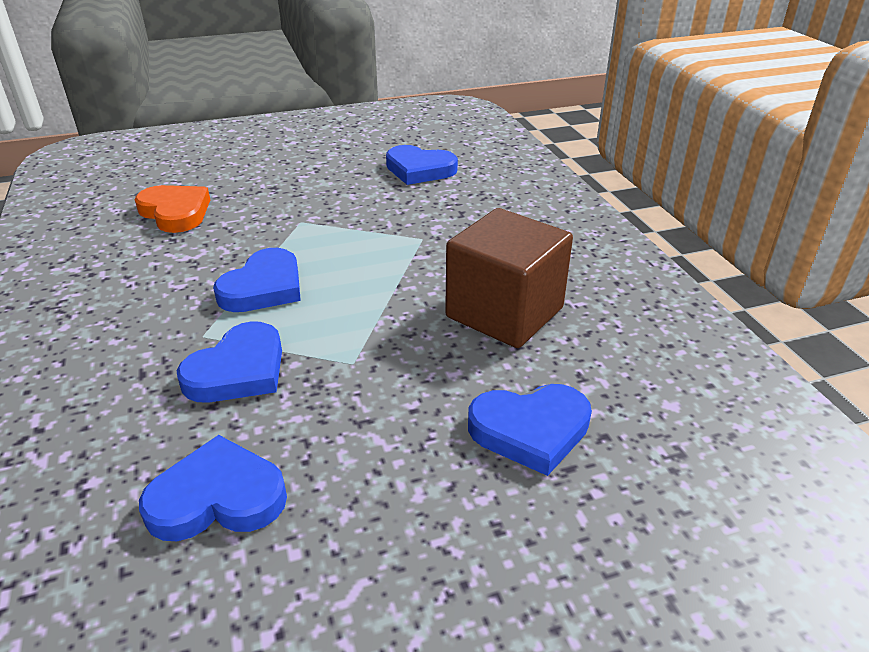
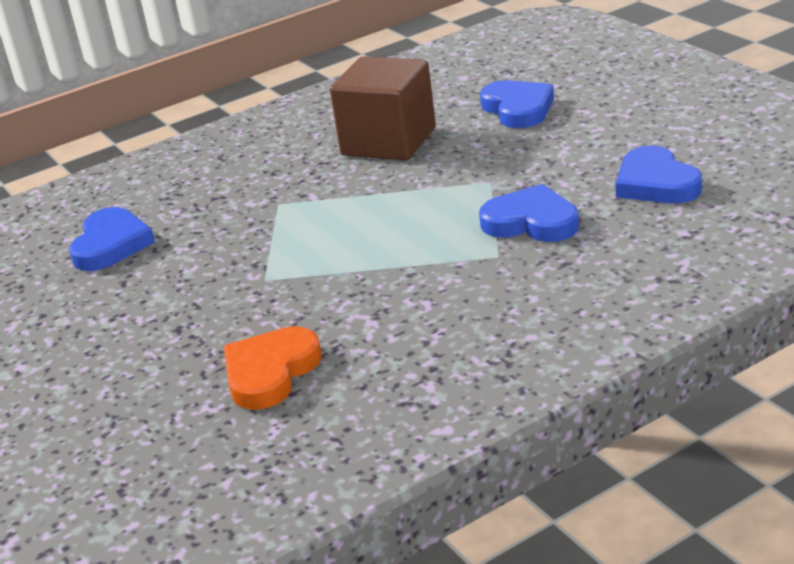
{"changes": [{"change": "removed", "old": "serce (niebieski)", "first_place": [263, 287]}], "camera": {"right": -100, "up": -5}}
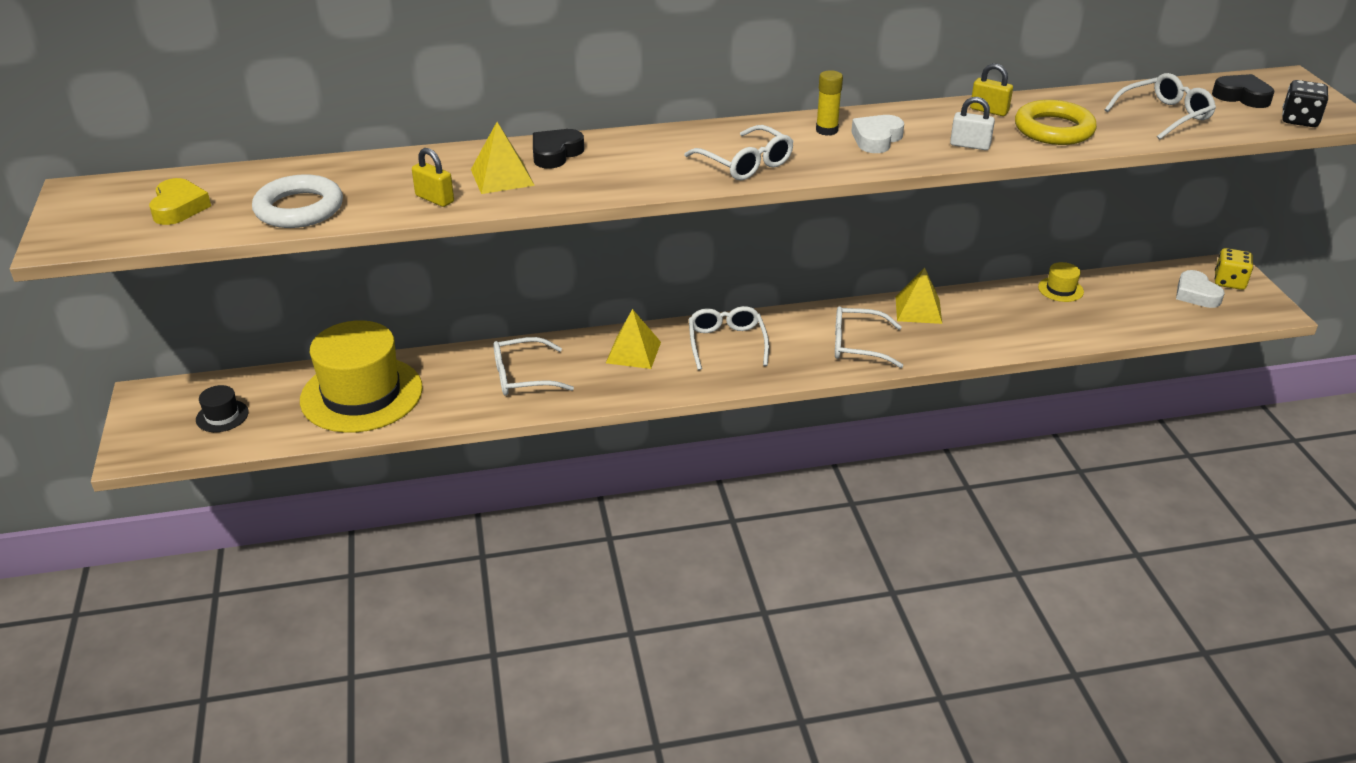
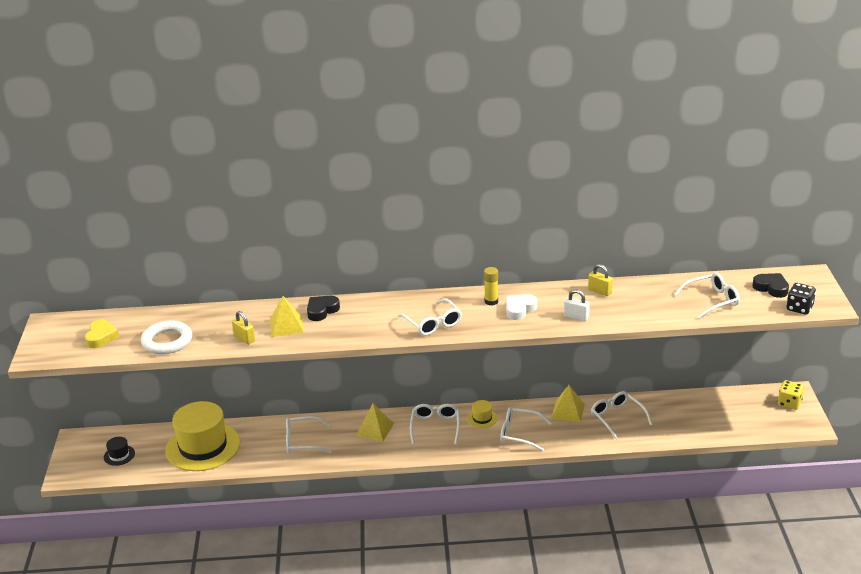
{"changes": [{"change": "moved", "old": "kapelusz (żółty)", "first_place": [1060, 289], "second_place": [482, 418]}, {"change": "added", "new": "okulary (biały)", "second_place": [617, 417]}, {"change": "removed", "old": "pierścień (żółty)", "first_place": [1053, 129]}, {"change": "removed", "old": "serce (biały)", "first_place": [1196, 294]}], "camera": {"right": 10, "up": -5}}
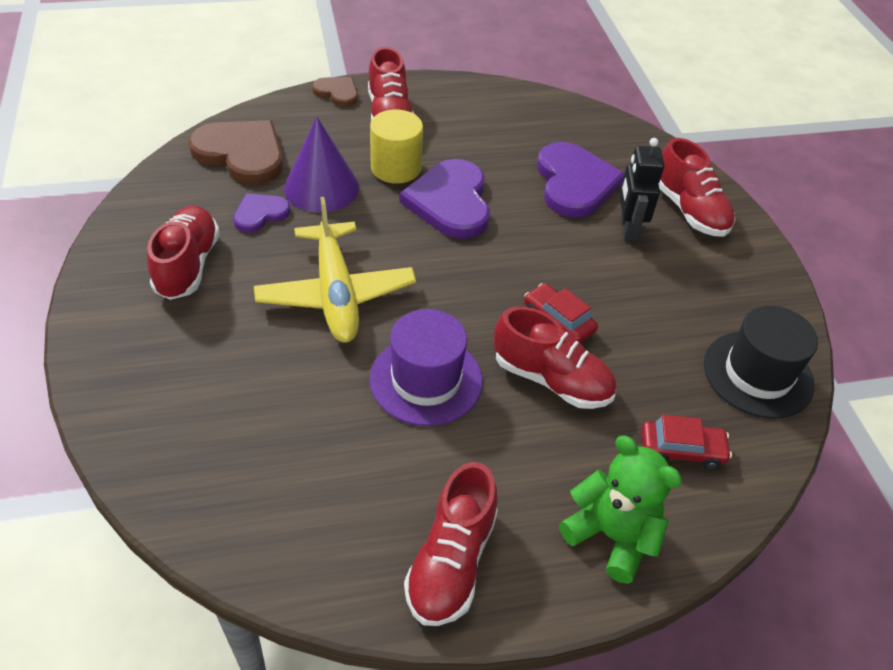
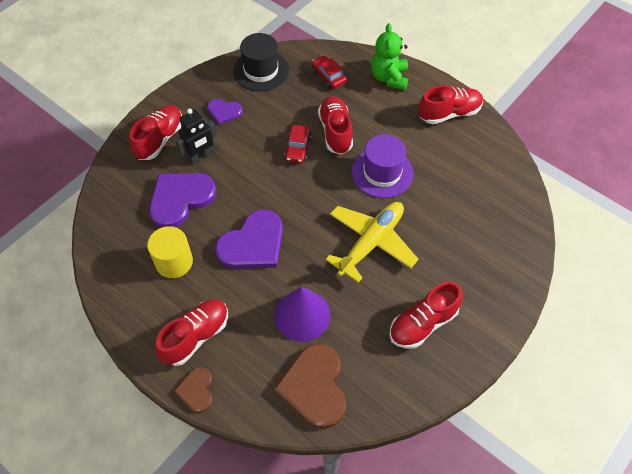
{"changes": [{"change": "moved", "old": "walec (żółty)", "first_place": [396, 168], "second_place": [174, 262]}, {"change": "moved", "old": "serce (fioletowy)", "first_place": [260, 214], "second_place": [224, 111]}], "camera": {"right": -125, "up": 10}}
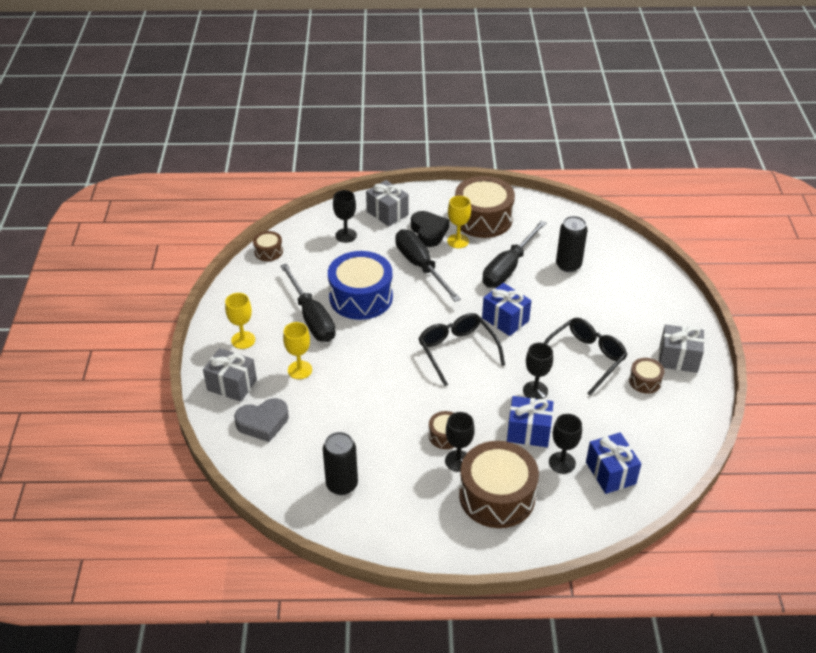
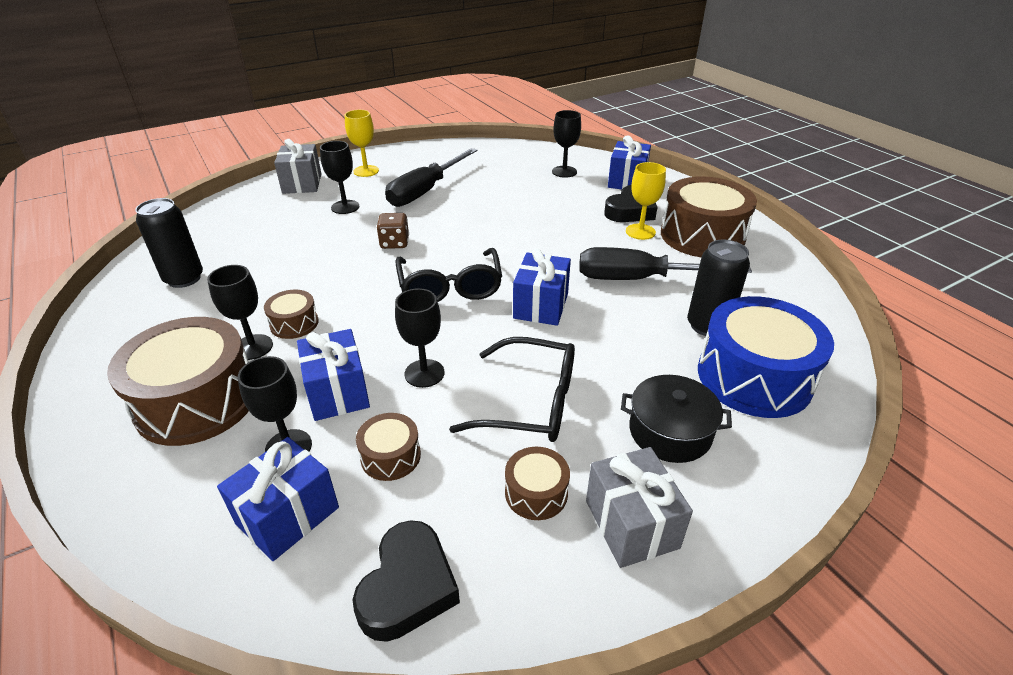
{"changes": [{"change": "recoloured", "old": "kielich (żółty)", "new": "kielich (czarny)", "first_place": [300, 370], "second_place": [345, 207]}, {"change": "added", "new": "serce (czarny)", "second_place": [408, 587]}, {"change": "moved", "old": "bęben (brązowy)", "first_place": [268, 252], "second_place": [390, 456]}, {"change": "added", "new": "kostka do gry (brązowy)", "second_place": [394, 243]}, {"change": "turned", "old": "okulary (czarny)", "first_place": [457, 351], "second_place": [450, 287], "degrees": 135}, {"change": "recoloured", "old": "prezent (szary)", "new": "prezent (niebieski)", "first_place": [387, 213], "second_place": [627, 181]}, {"change": "added", "new": "garnek (czarny)", "second_place": [670, 431]}, {"change": "moved", "old": "bęben (niebieski)", "first_place": [361, 297], "second_place": [754, 377]}, {"change": "removed", "old": "serce (szary)", "first_place": [263, 423]}, {"change": "removed", "old": "śrubokręt (czarny)", "first_place": [420, 266]}], "camera": {"right": 60, "up": -5}}
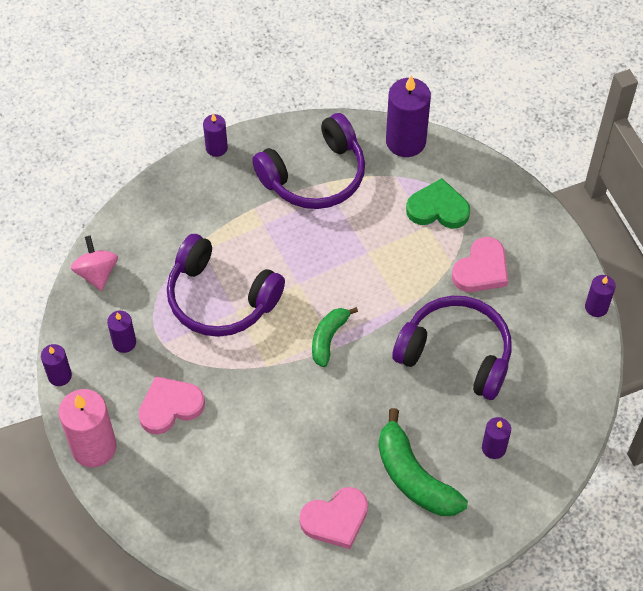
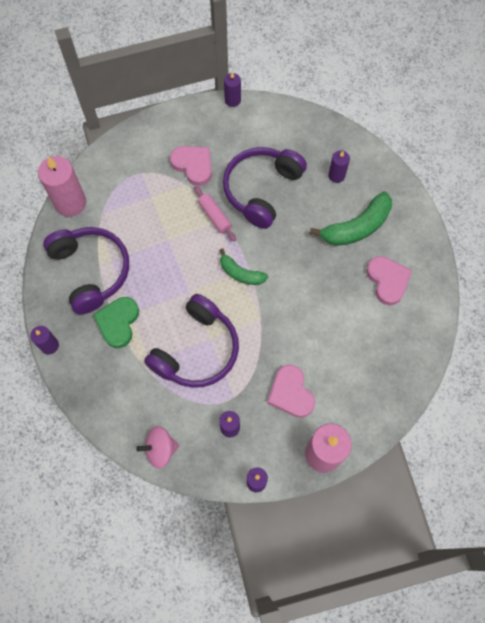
{"changes": [{"change": "recoloured", "old": "świeca (fioletowy)", "new": "świeca (różowy)", "first_place": [405, 141], "second_place": [70, 203]}, {"change": "moved", "old": "serce (zielony)", "first_place": [438, 208], "second_place": [118, 322]}, {"change": "added", "new": "wałek do ciasta (różowy)", "second_place": [215, 216]}], "camera": {"right": -85, "up": 10}}
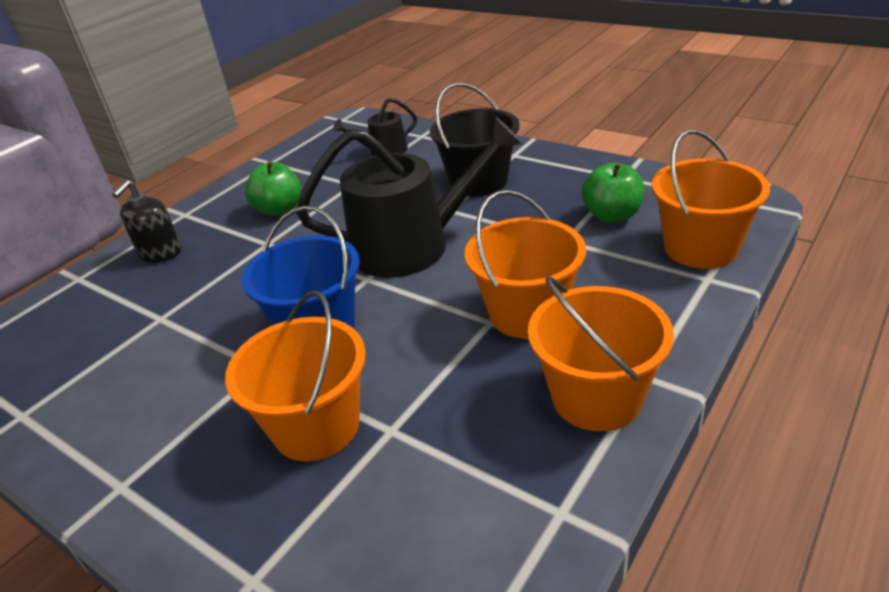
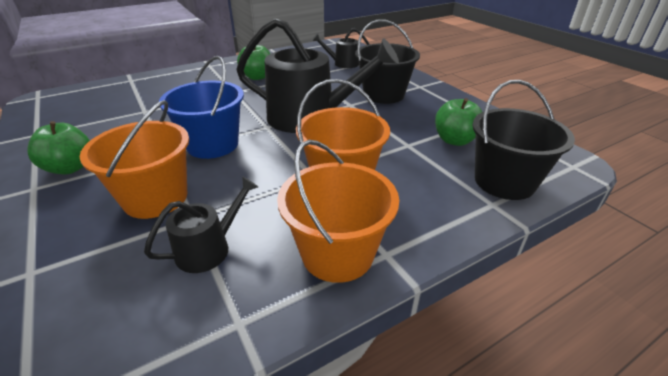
{"changes": [{"change": "added", "new": "jabłko (zielony)", "second_place": [70, 168]}, {"change": "added", "new": "konewka (czarny)", "second_place": [209, 248]}, {"change": "recoloured", "old": "wiadro (pomarańczowy)", "new": "wiadro (czarny)", "first_place": [700, 248], "second_place": [504, 181]}, {"change": "removed", "old": "dozownik mydła (czarny)", "first_place": [160, 253]}], "camera": {"right": 20, "up": 0}}
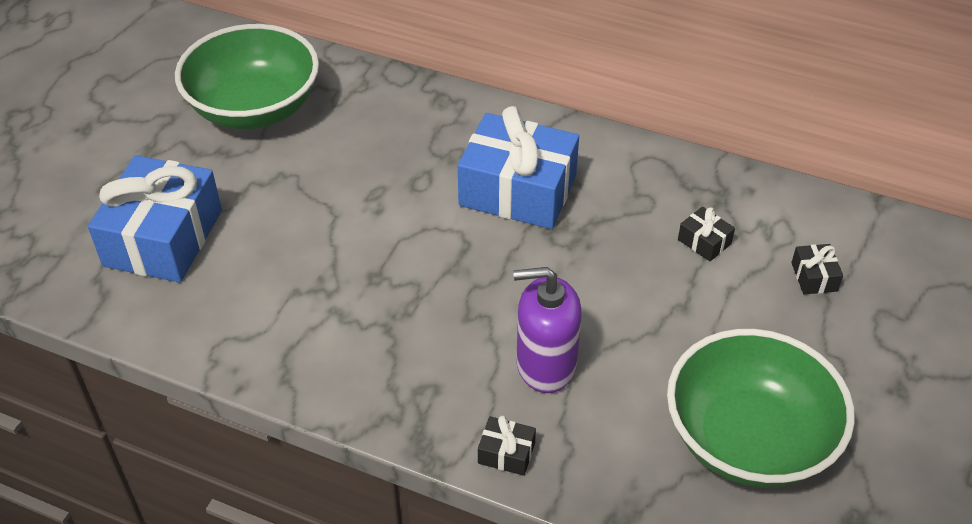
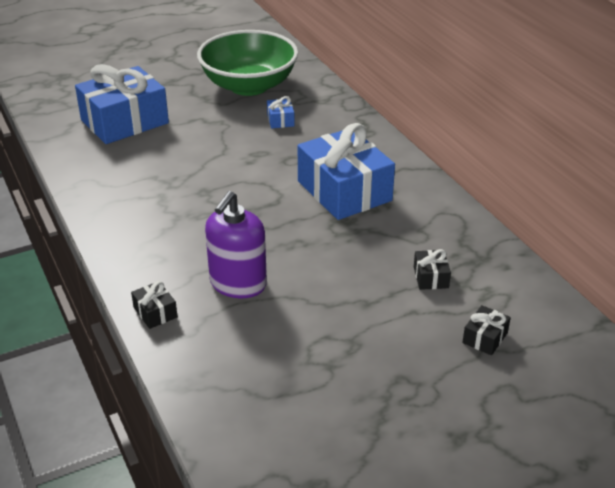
{"changes": [{"change": "turned", "old": "dozownik mydła (fioletowy)", "first_place": [545, 365], "second_place": [238, 284], "degrees": -105}, {"change": "added", "new": "prezent (niebieski)", "second_place": [280, 120]}, {"change": "removed", "old": "miska (zielony)", "first_place": [748, 439]}], "camera": {"right": 40, "up": -10}}
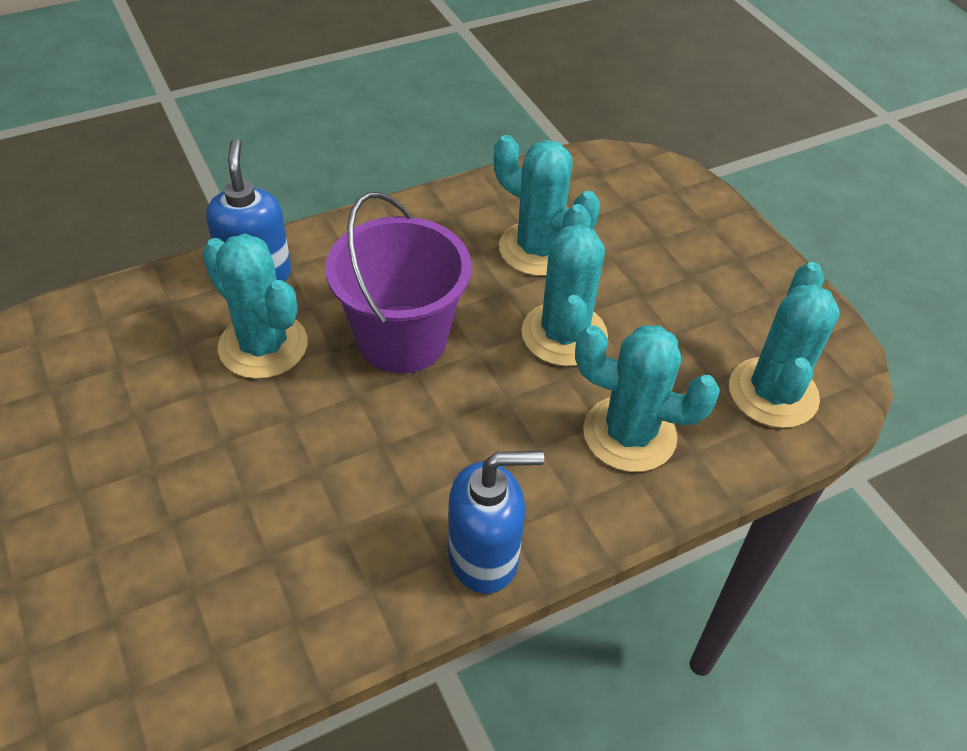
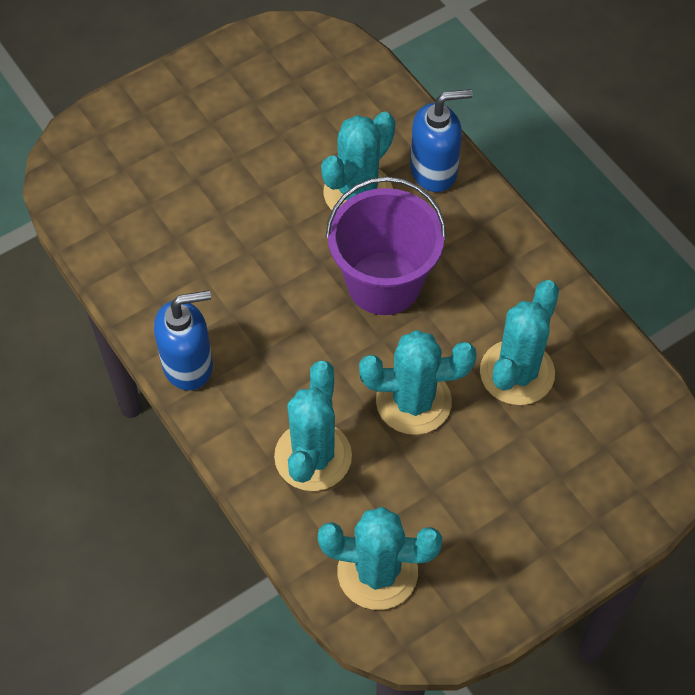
{"changes": [{"change": "turned", "old": "dozownik mydła (niebieski)", "first_place": [484, 557], "second_place": [188, 365], "degrees": -90}], "camera": {"right": 85, "up": 10}}
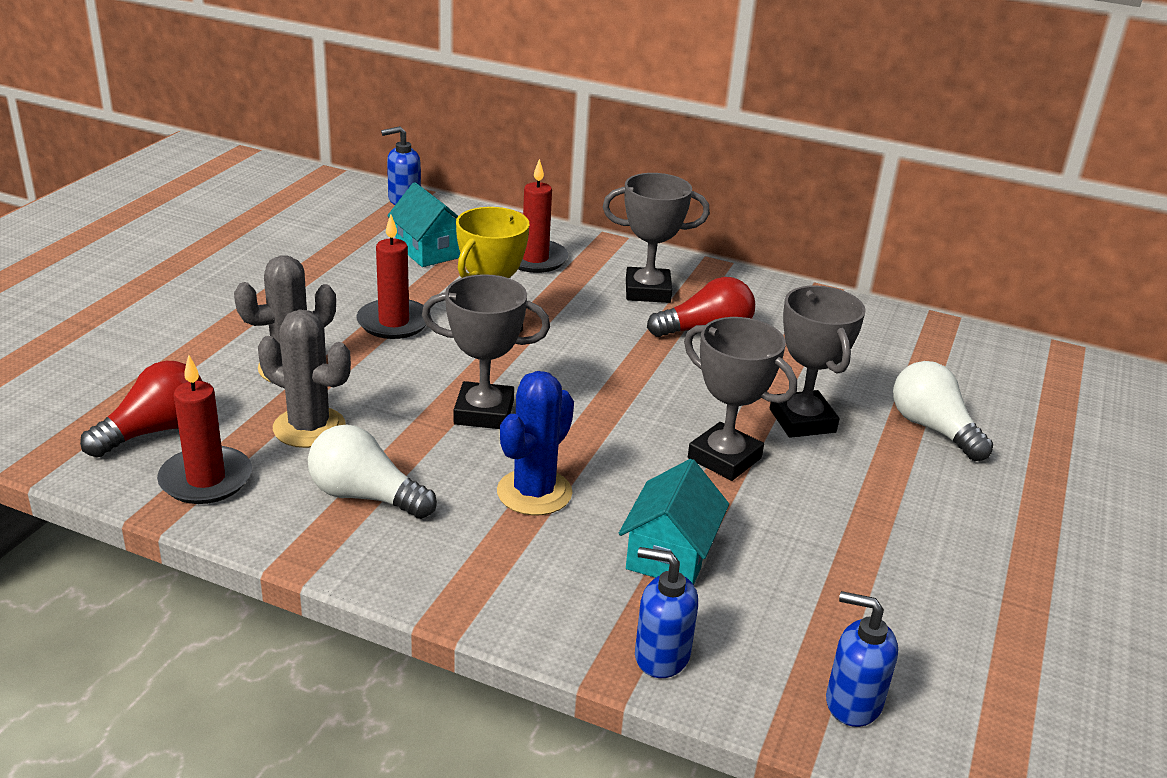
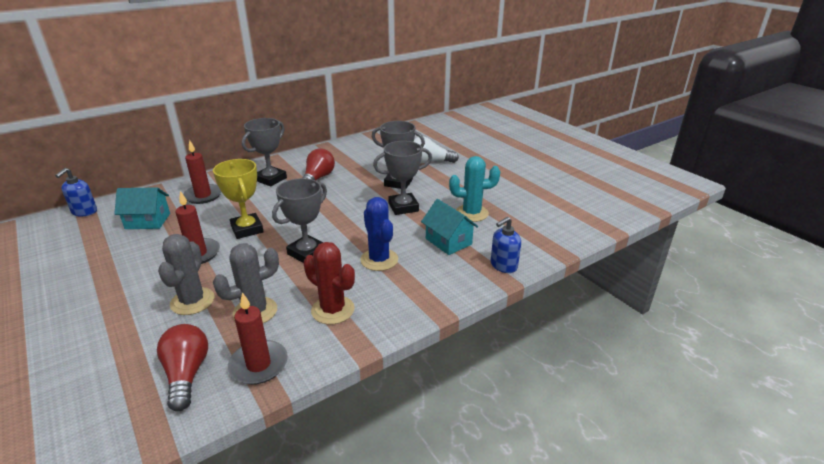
{"changes": [{"change": "replaced", "old": "żarówka (biały)", "new": "kaktus (czerwony)", "first_place": [366, 496], "second_place": [333, 310]}, {"change": "added", "new": "kaktus (turkusowy)", "second_place": [471, 213]}, {"change": "removed", "old": "dozownik mydła (niebieski)", "first_place": [852, 702]}], "camera": {"right": -55, "up": 0}}
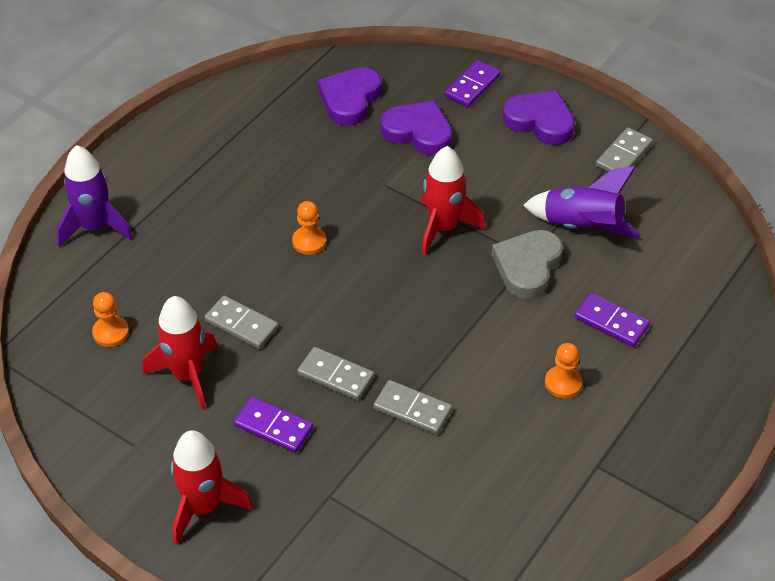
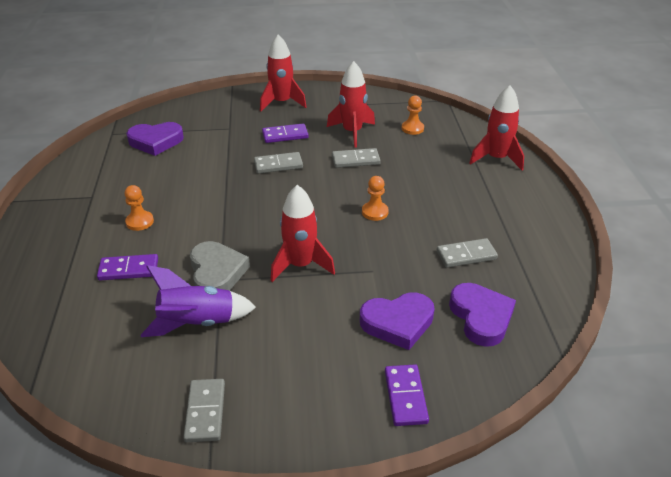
{"changes": [{"change": "moved", "old": "serce (fioletowy)", "first_place": [540, 121], "second_place": [156, 141]}, {"change": "moved", "old": "kostka domina (szary)", "first_place": [412, 409], "second_place": [466, 255]}, {"change": "recoloured", "old": "rakieta (fioletowy)", "new": "rakieta (czerwony)", "first_place": [95, 227], "second_place": [496, 159]}], "camera": {"right": 140, "up": -10}}
